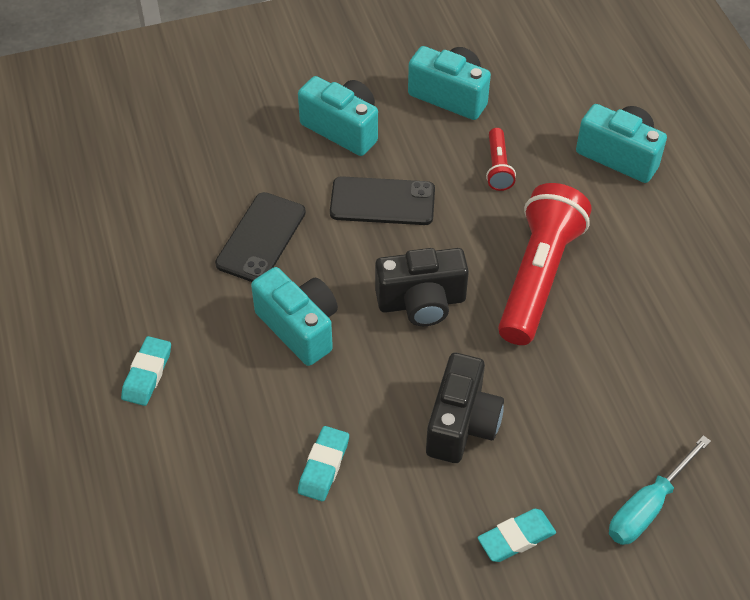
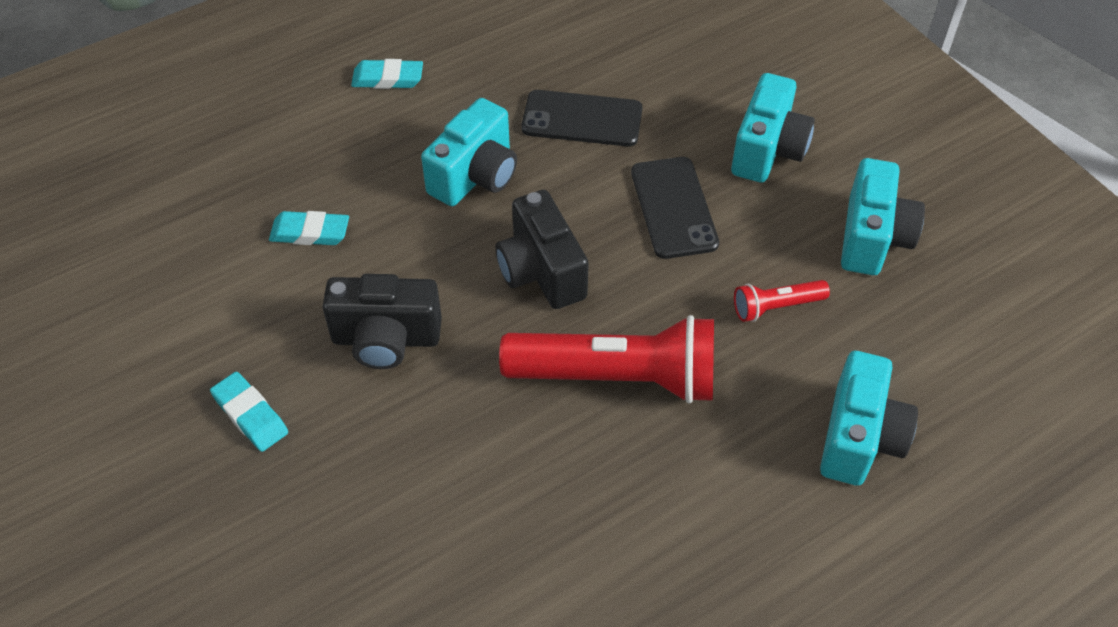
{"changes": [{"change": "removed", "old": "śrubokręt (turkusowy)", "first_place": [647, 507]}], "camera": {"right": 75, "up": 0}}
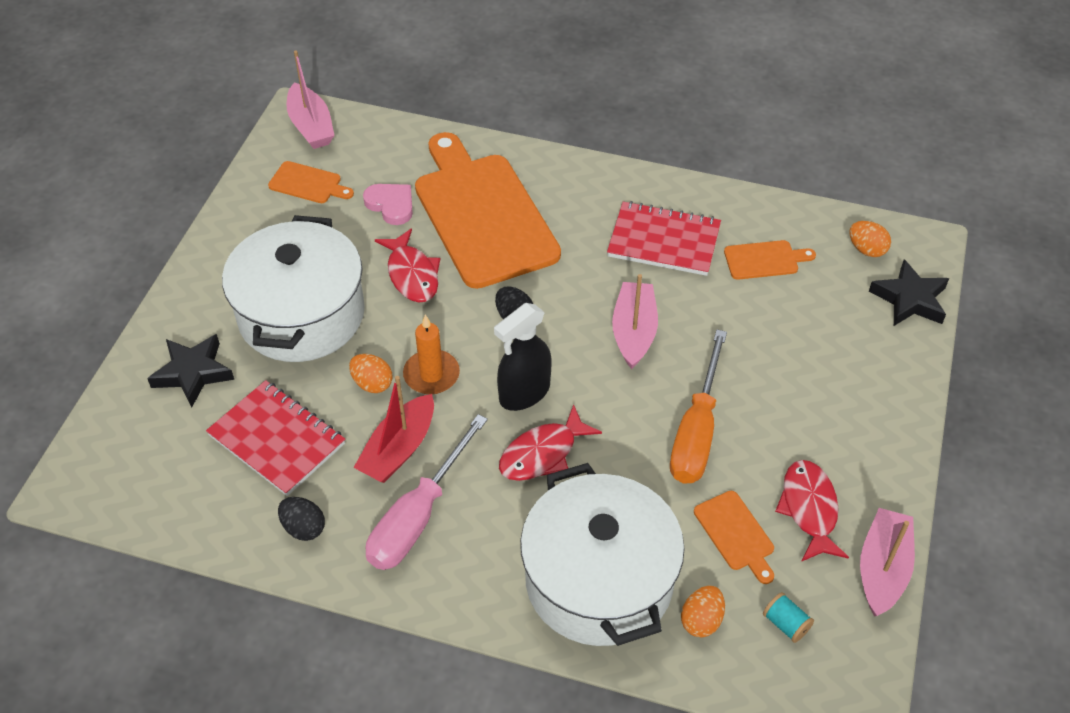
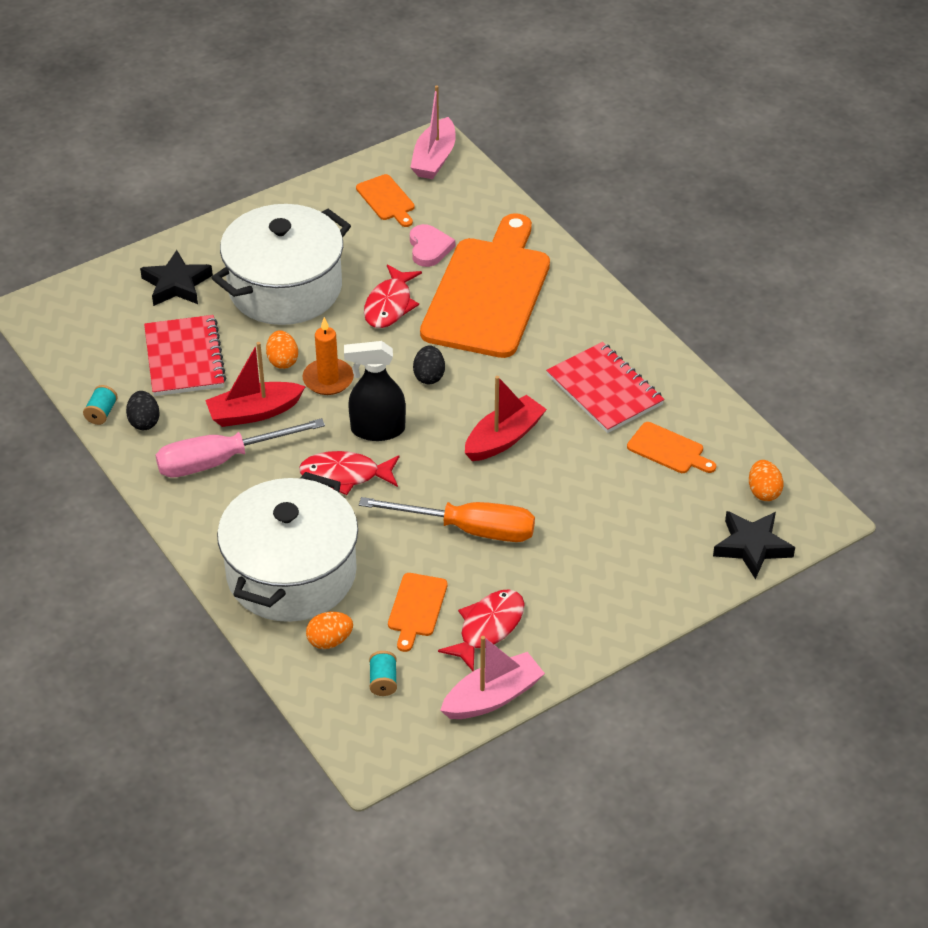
{"changes": [{"change": "added", "new": "szpulka (turkusowy)", "second_place": [101, 413]}, {"change": "turned", "old": "śrubokręt (pomarańczowy)", "first_place": [696, 431], "second_place": [469, 529], "degrees": -135}, {"change": "recoloured", "old": "łódka (różowy)", "new": "łódka (czerwony)", "first_place": [634, 332], "second_place": [504, 438]}], "camera": {"right": 40, "up": -5}}
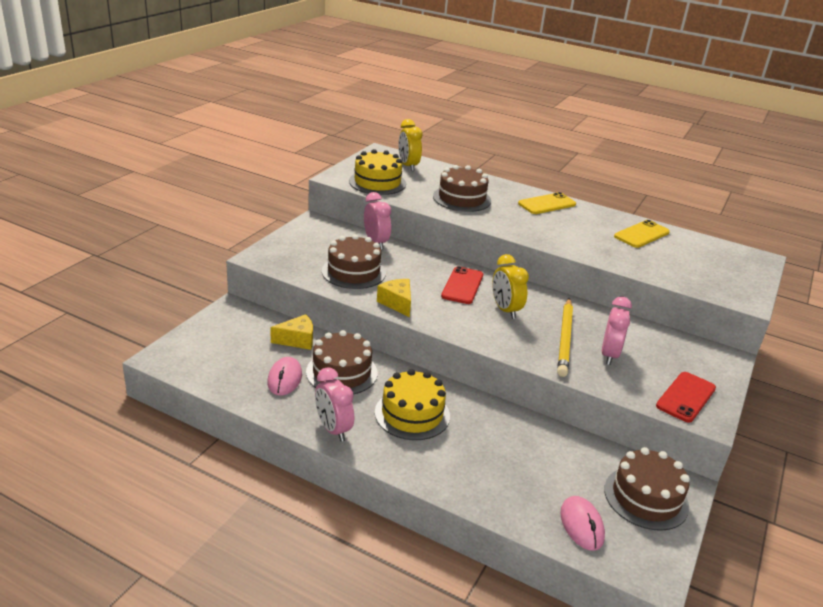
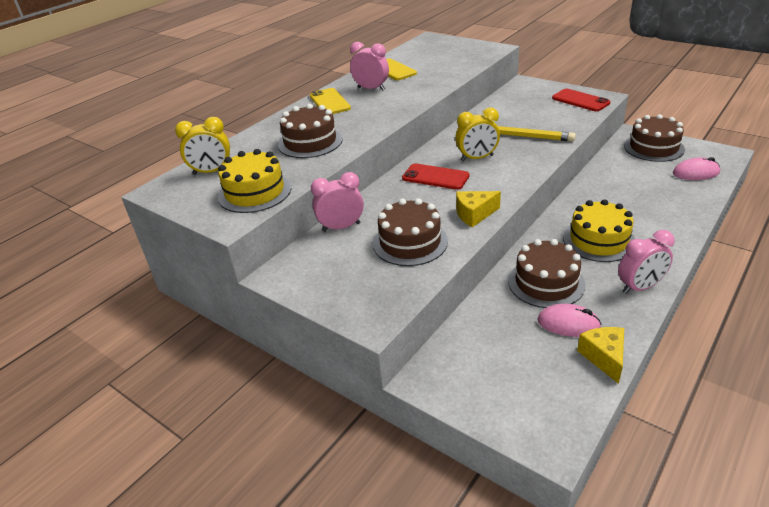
{"changes": [{"change": "moved", "old": "budzik (różowy)", "first_place": [609, 355], "second_place": [371, 89]}, {"change": "moved", "old": "ser (żółty)", "first_place": [297, 340], "second_place": [604, 357]}], "camera": {"right": -75, "up": 5}}
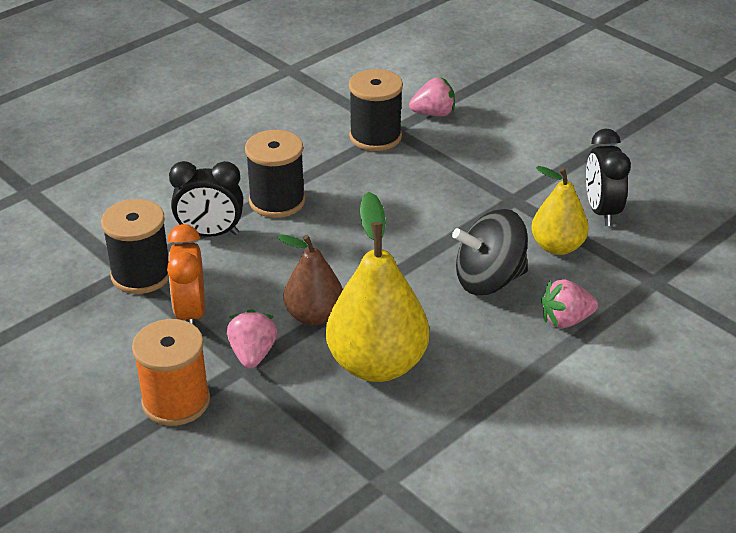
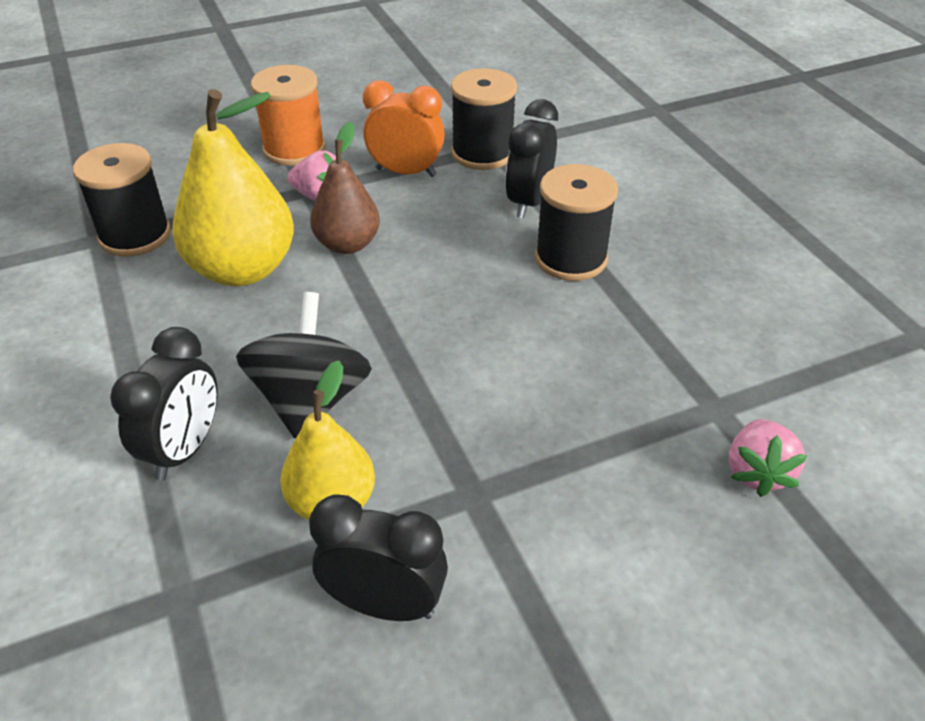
{"changes": [{"change": "moved", "old": "szpulka (czarny)", "first_place": [375, 136], "second_place": [135, 235]}, {"change": "replaced", "old": "truskawka (różowy)", "new": "budzik (czarny)", "first_place": [566, 320], "second_place": [184, 449]}], "camera": {"right": 110, "up": 5}}
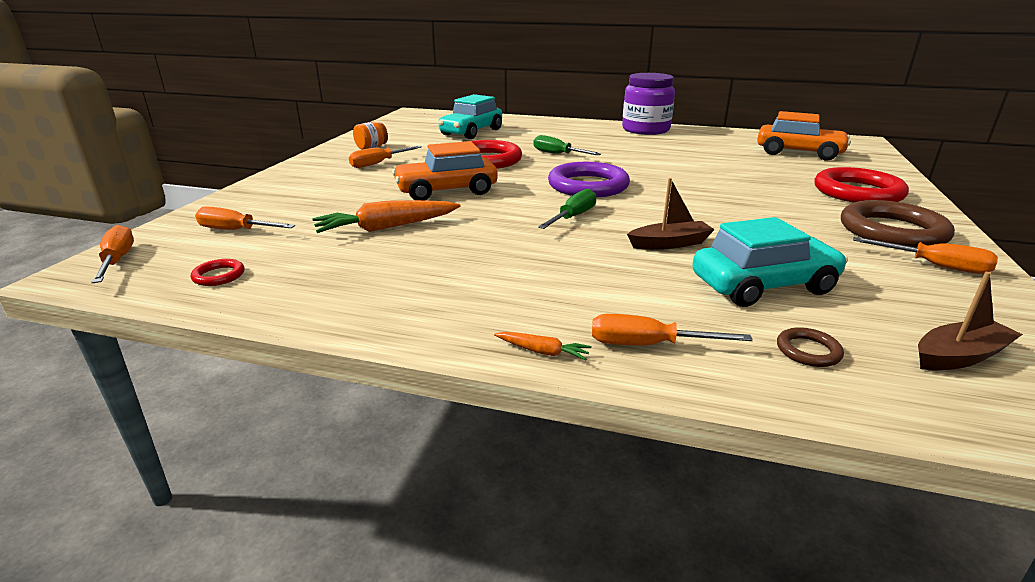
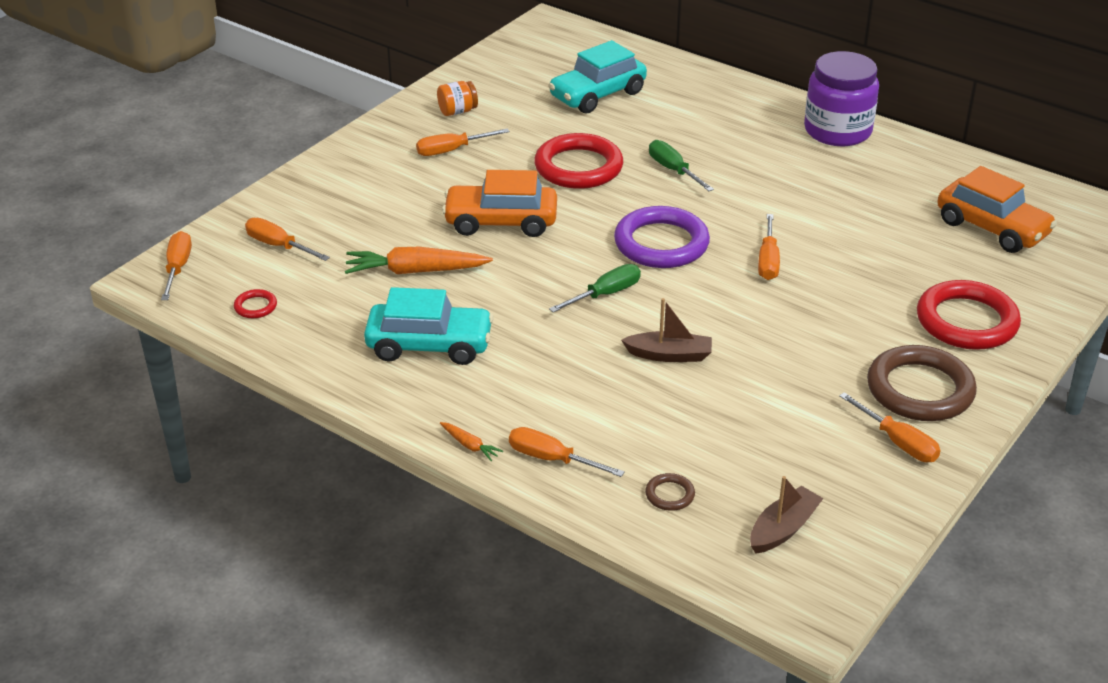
{"changes": [{"change": "moved", "old": "samochód (turkusowy)", "first_place": [763, 286], "second_place": [429, 345]}, {"change": "turned", "old": "łódka (brązowy)", "first_place": [959, 356], "second_place": [783, 529], "degrees": -45}, {"change": "added", "new": "śrubokręt (pomarańczowy)", "second_place": [768, 261]}], "camera": {"right": 20, "up": 10}}
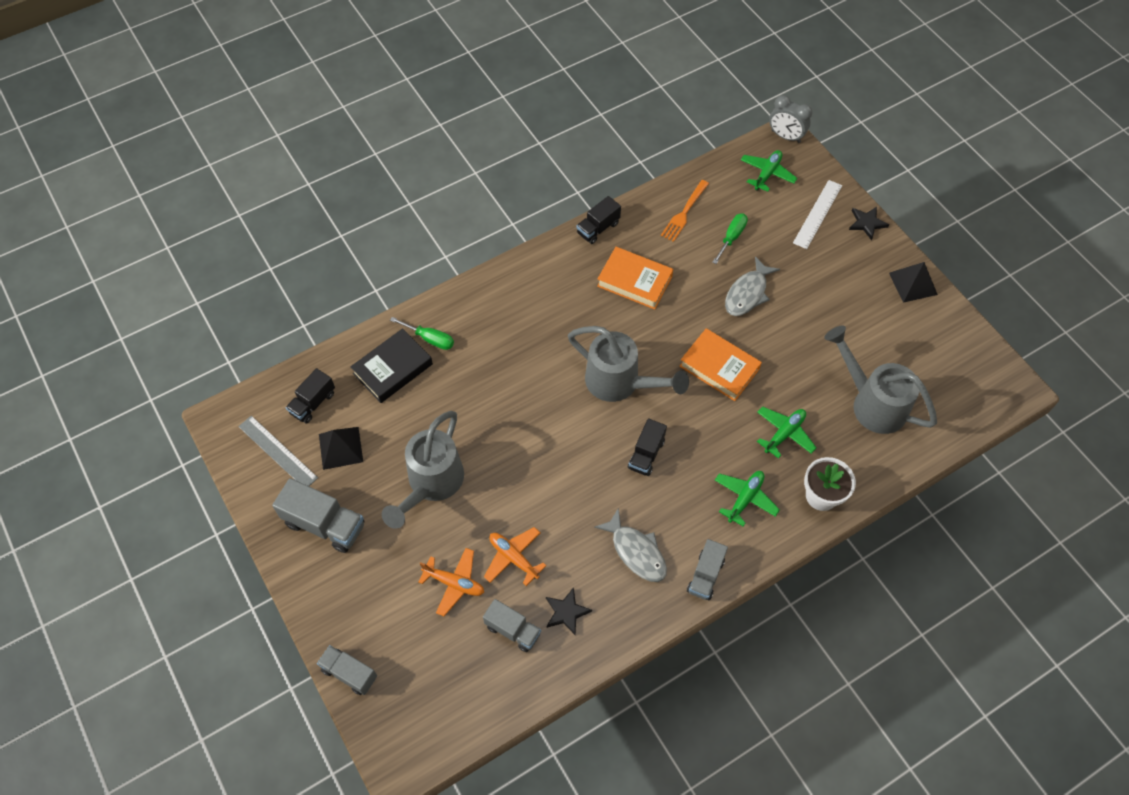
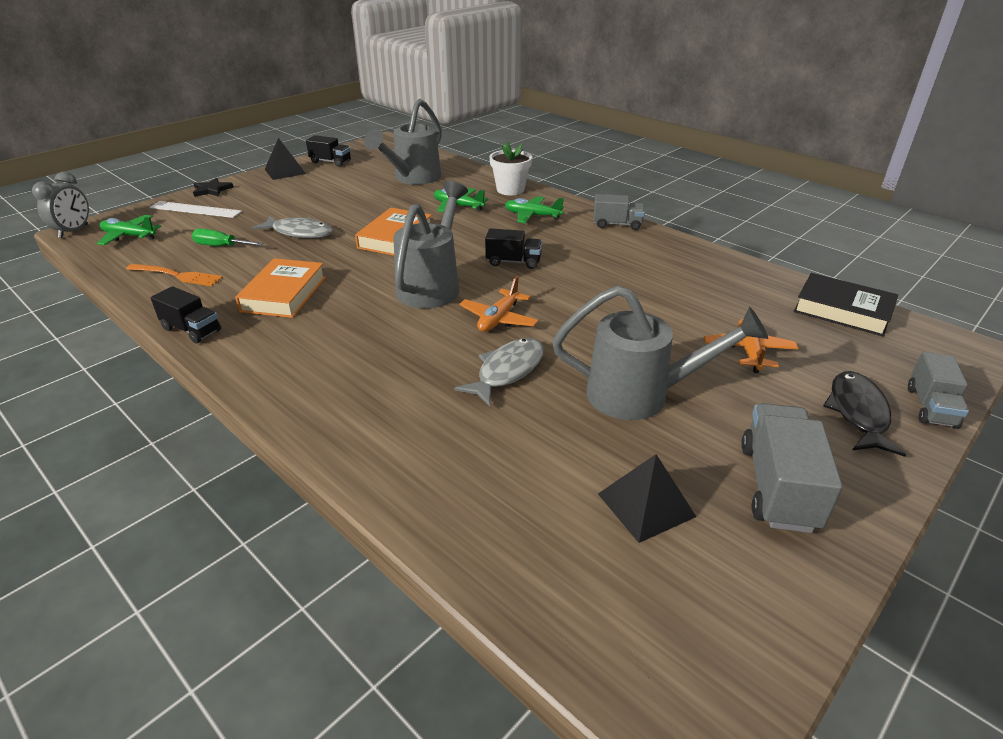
{"changes": [{"change": "moved", "old": "ciężarówka (czarny)", "first_place": [313, 403], "second_place": [330, 162]}, {"change": "moved", "old": "ryba (szary)", "first_place": [636, 552], "second_place": [507, 371]}, {"change": "moved", "old": "samolot (pomarańczowy)", "first_place": [513, 558], "second_place": [498, 319]}, {"change": "moved", "old": "książka (czarny)", "first_place": [393, 369], "second_place": [842, 310]}, {"change": "added", "new": "ryba (czarny)", "second_place": [858, 413]}, {"change": "removed", "old": "linijka (szary)", "first_place": [278, 452]}, {"change": "removed", "old": "śrubokręt (zielony)", "first_place": [430, 339]}, {"change": "removed", "old": "ciężarówka (szary)", "first_place": [513, 630]}, {"change": "removed", "old": "gwiazda (czarny)", "first_place": [566, 612]}], "camera": {"right": -105, "up": -25}}
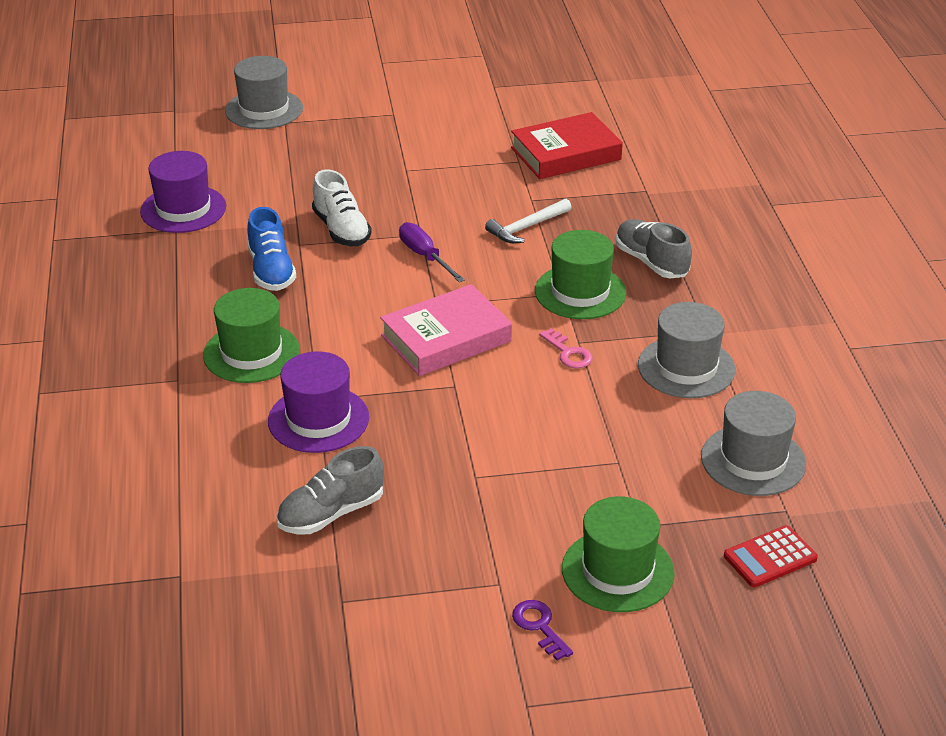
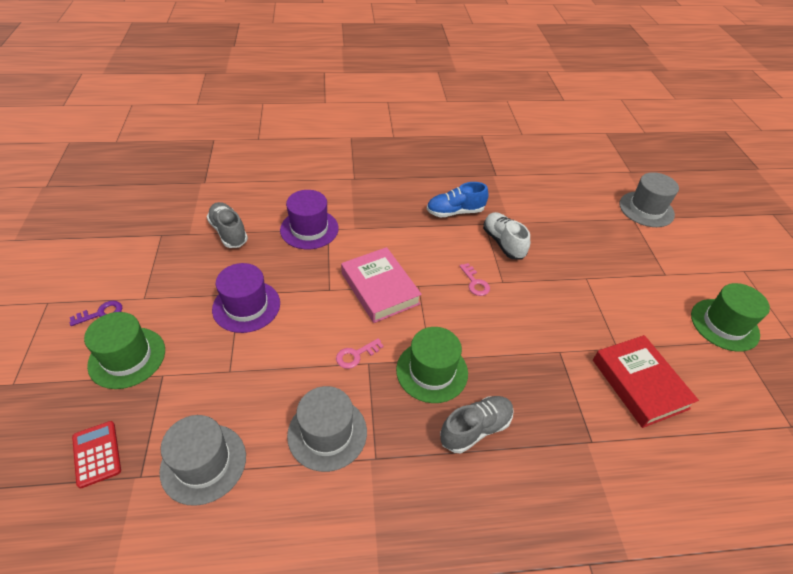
{"changes": [{"change": "moved", "old": "kapelusz (fioletowy)", "first_place": [183, 209], "second_place": [246, 306]}, {"change": "replaced", "old": "śrubokręt (fioletowy)", "new": "klucz (różowy)", "first_place": [425, 256], "second_place": [475, 283]}, {"change": "turned", "old": "but (biały)", "first_place": [341, 230], "second_place": [503, 243], "degrees": 90}, {"change": "moved", "old": "kapelusz (zielony)", "first_place": [251, 353], "second_place": [724, 324]}, {"change": "removed", "old": "młotek (biały)", "first_place": [527, 227]}], "camera": {"right": 90, "up": 10}}
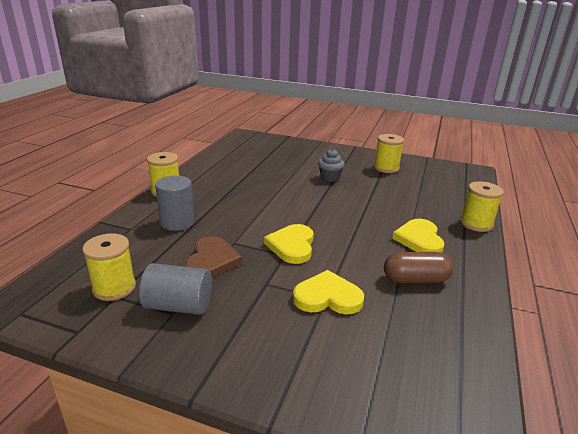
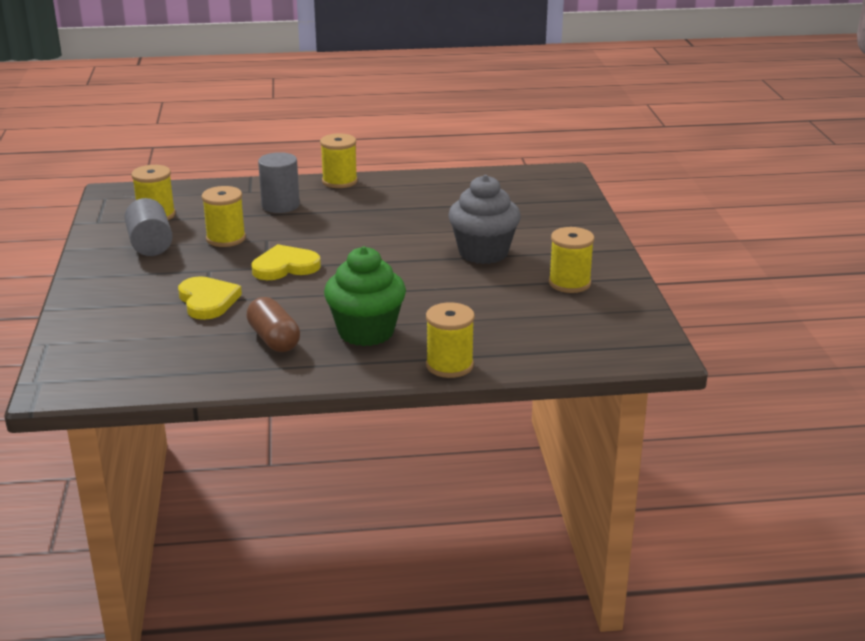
{"changes": [{"change": "replaced", "old": "serce (brązowy)", "new": "szpulka (żółty)", "first_place": [212, 260], "second_place": [226, 238]}, {"change": "replaced", "old": "serce (żółty)", "new": "muffinka (zielony)", "first_place": [419, 239], "second_place": [366, 332]}, {"change": "resized", "old": "muffinka (szary)", "first_place": [330, 178], "second_place": [483, 253], "factor": 1.81}], "camera": {"right": 65, "up": 0}}
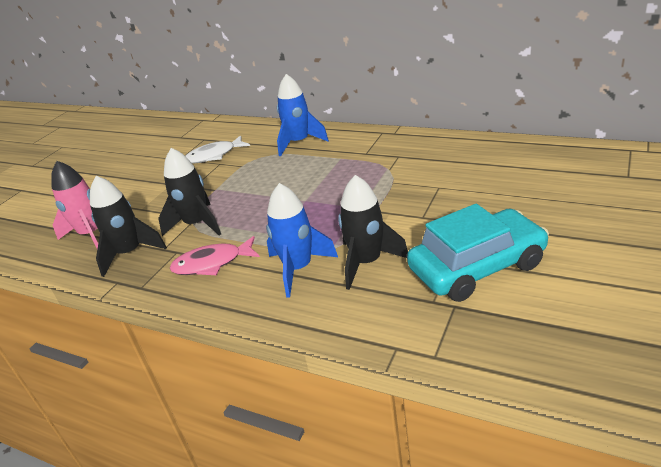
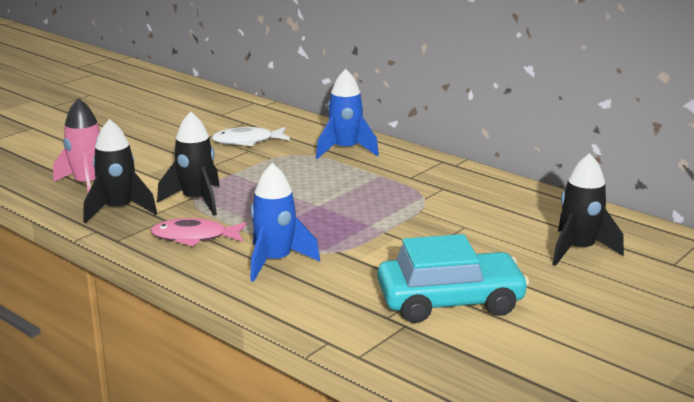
{"changes": [{"change": "moved", "old": "rakieta (czarny)", "first_place": [367, 262], "second_place": [578, 250]}], "camera": {"right": 10, "up": -10}}
